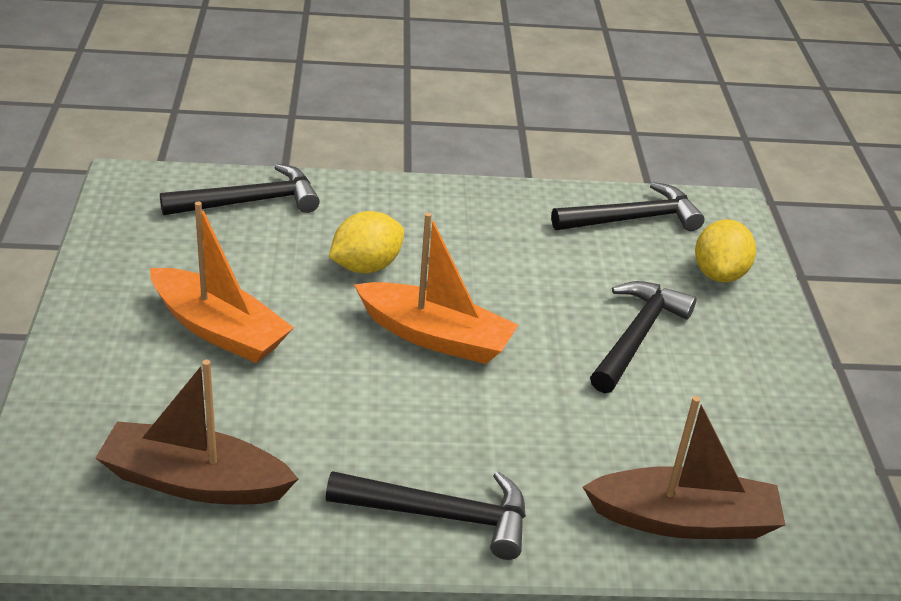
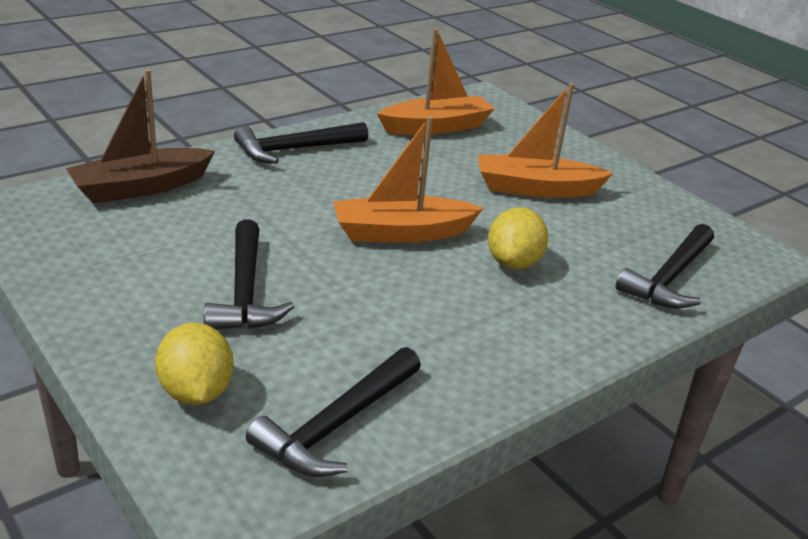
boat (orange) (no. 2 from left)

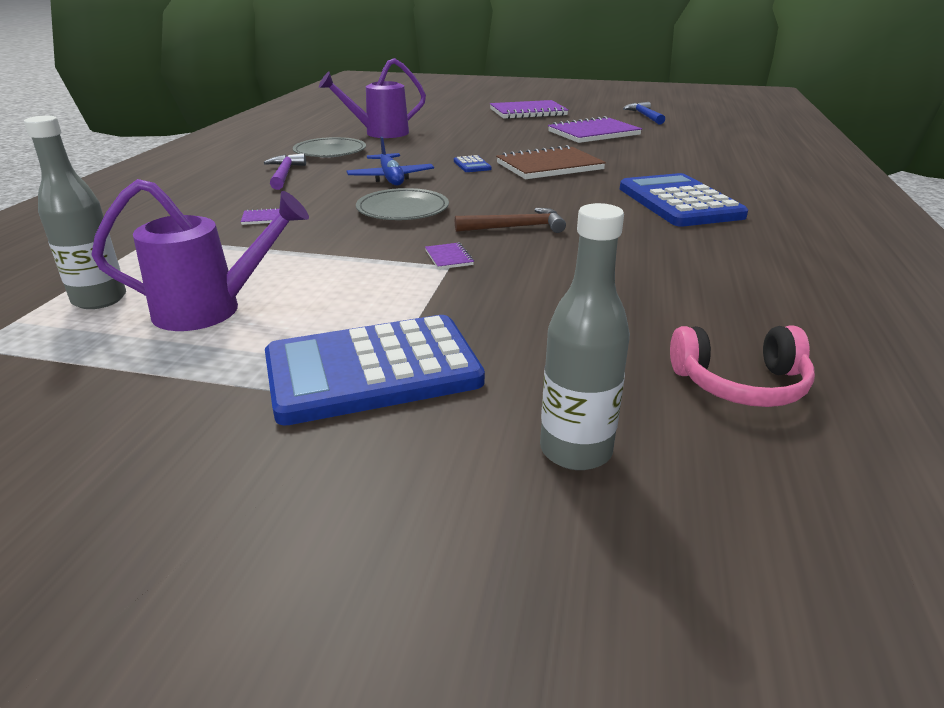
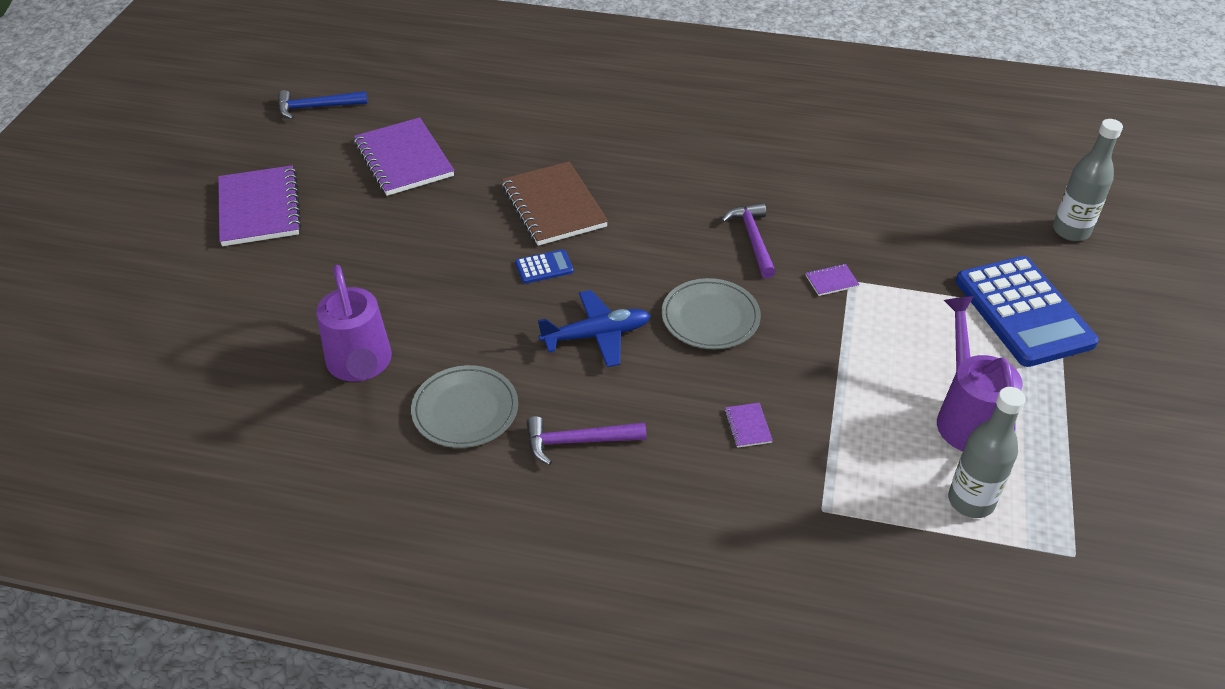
hammer (purple) (no. 2 from left)
calculator (blue) (no. 3 from left in the first image)
headphones (pink)

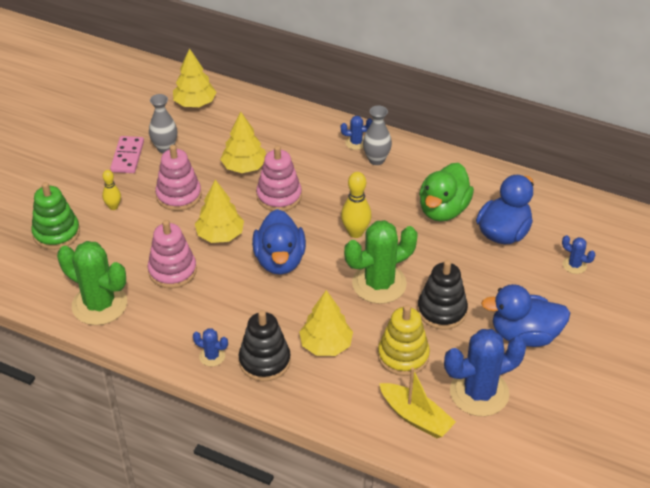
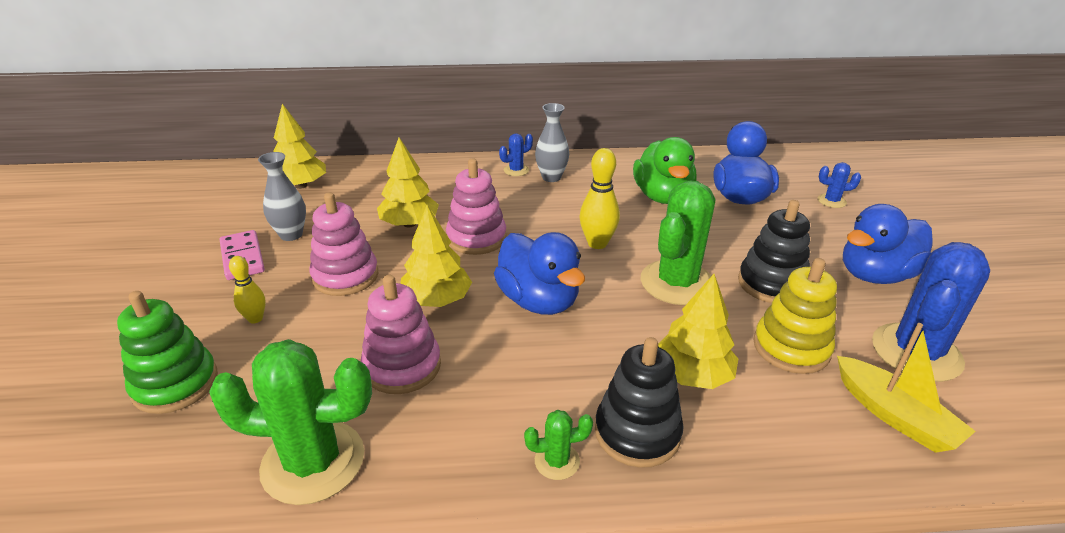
cactus (green) (no. 2 from left)
boat (yellow)

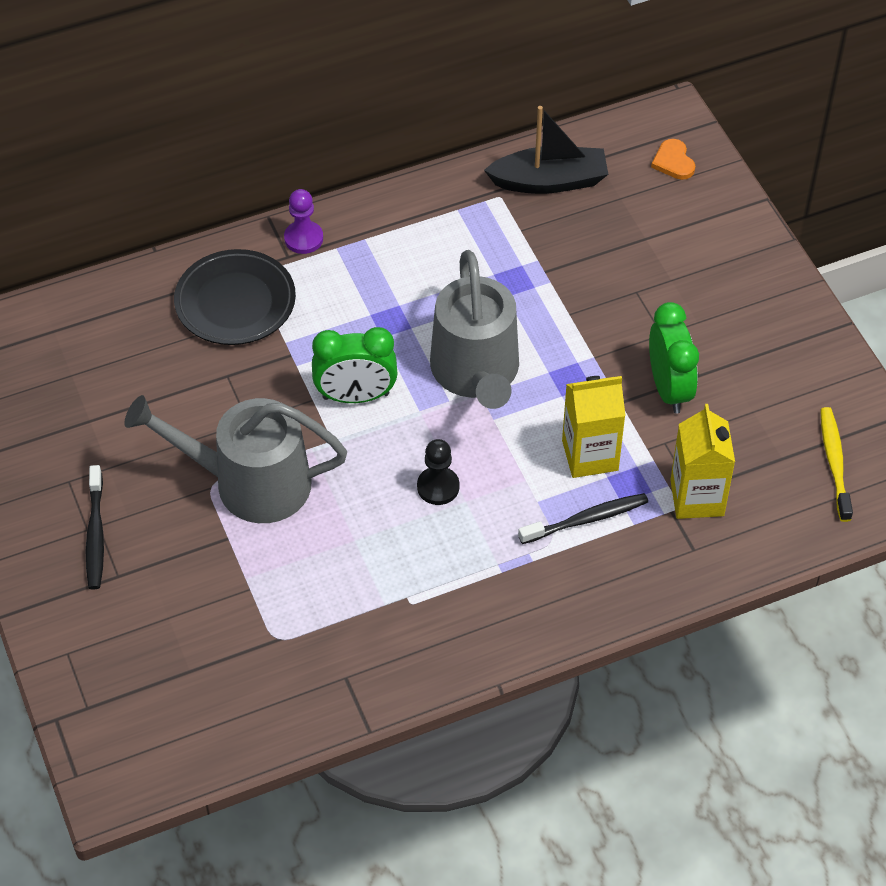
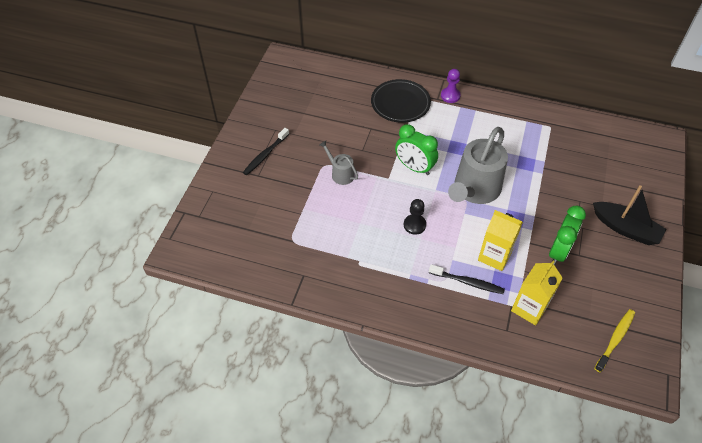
watering can (grey) (no. 1 from left)
boat (black)
heart (orange)

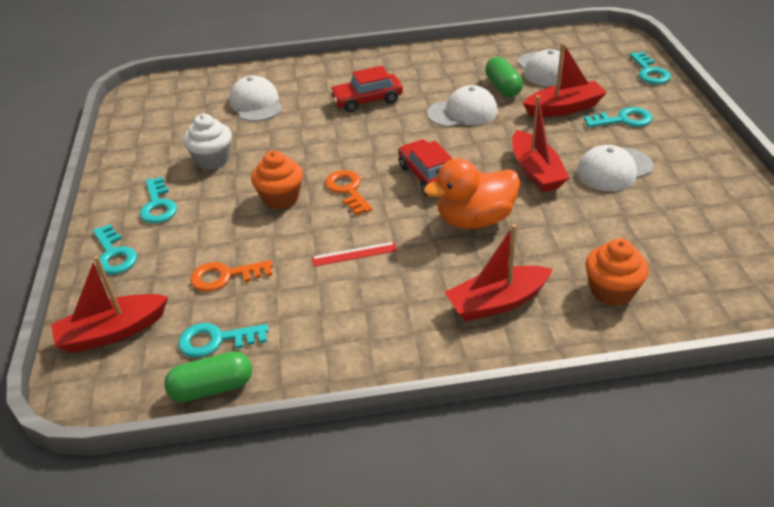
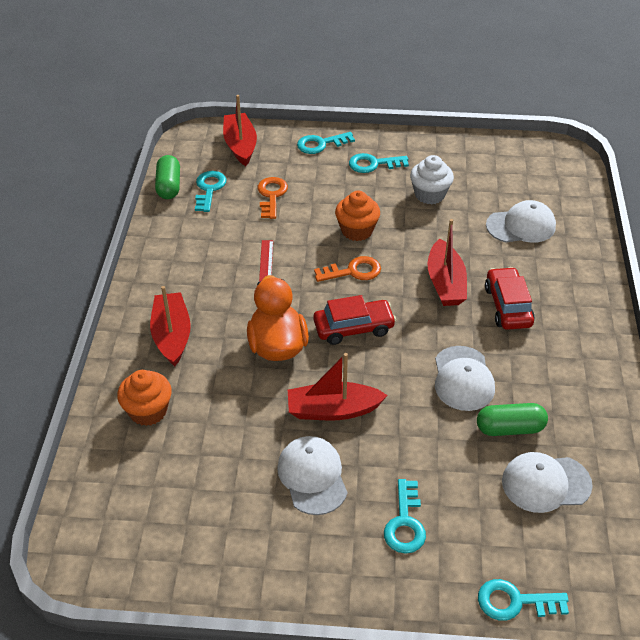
boat (red) (no. 4 from left)

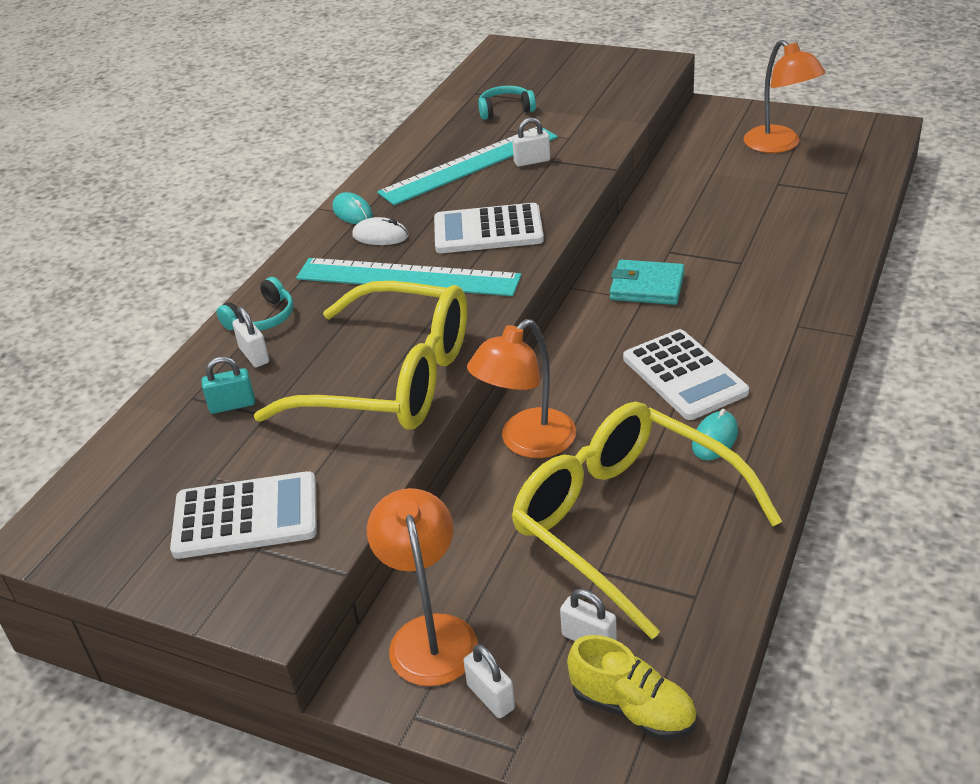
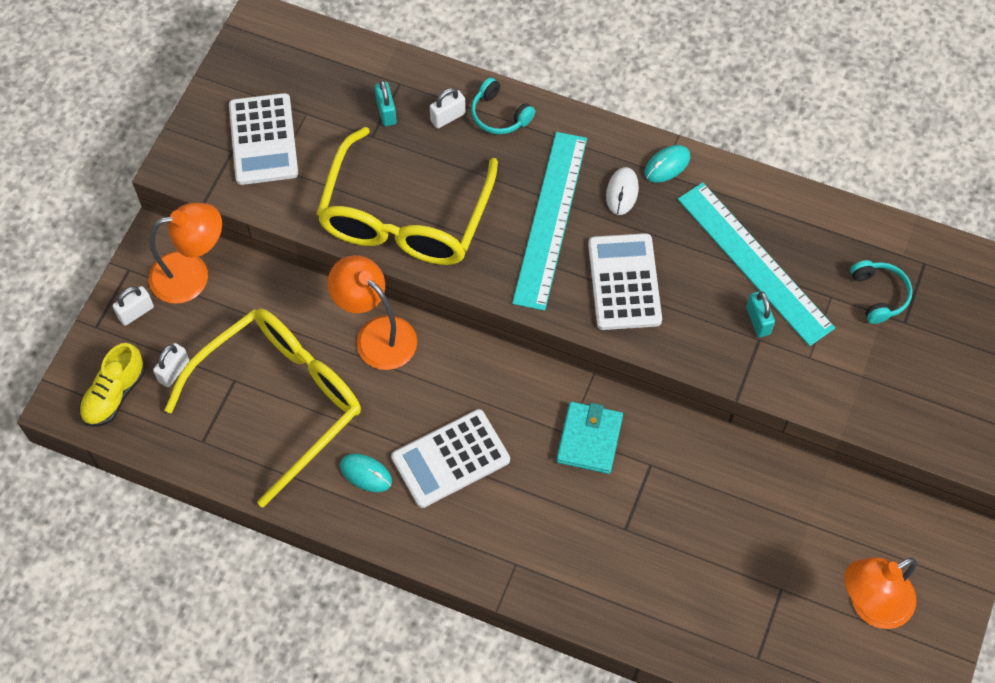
padlock (turquoise) (no. 2 from left)

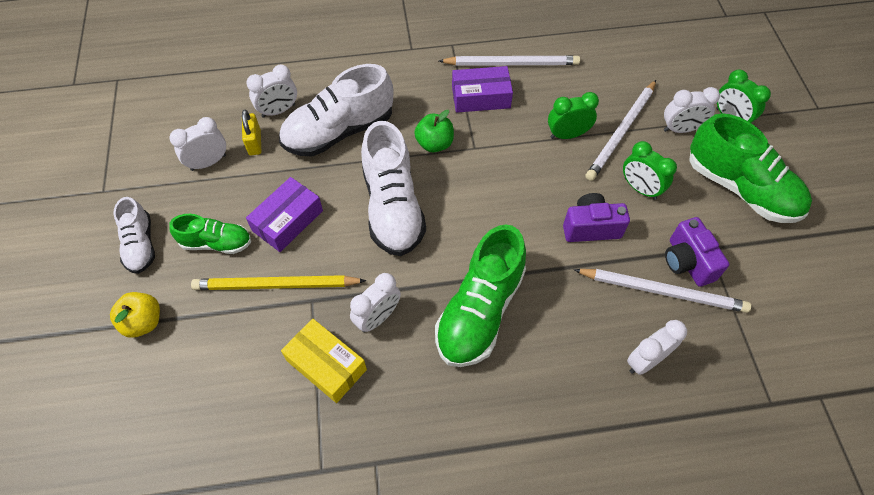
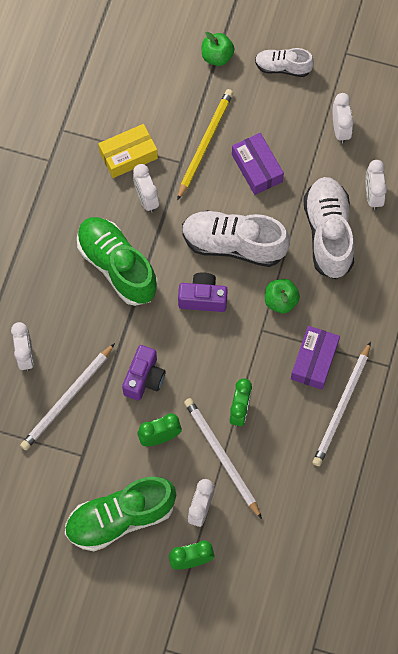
camera (purple) (no. 2 from left)
apple (green) (no. 1 from left)
shoe (green) (no. 1 from left in the first image)
padlock (yellow)

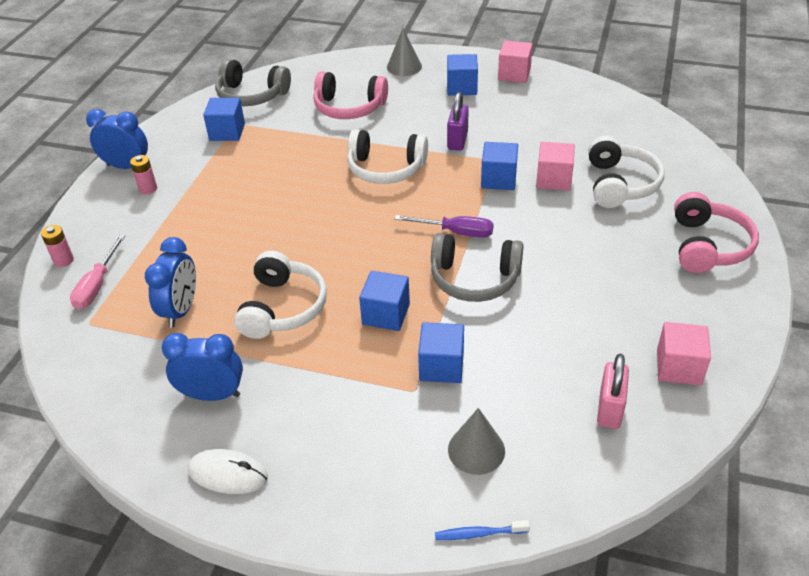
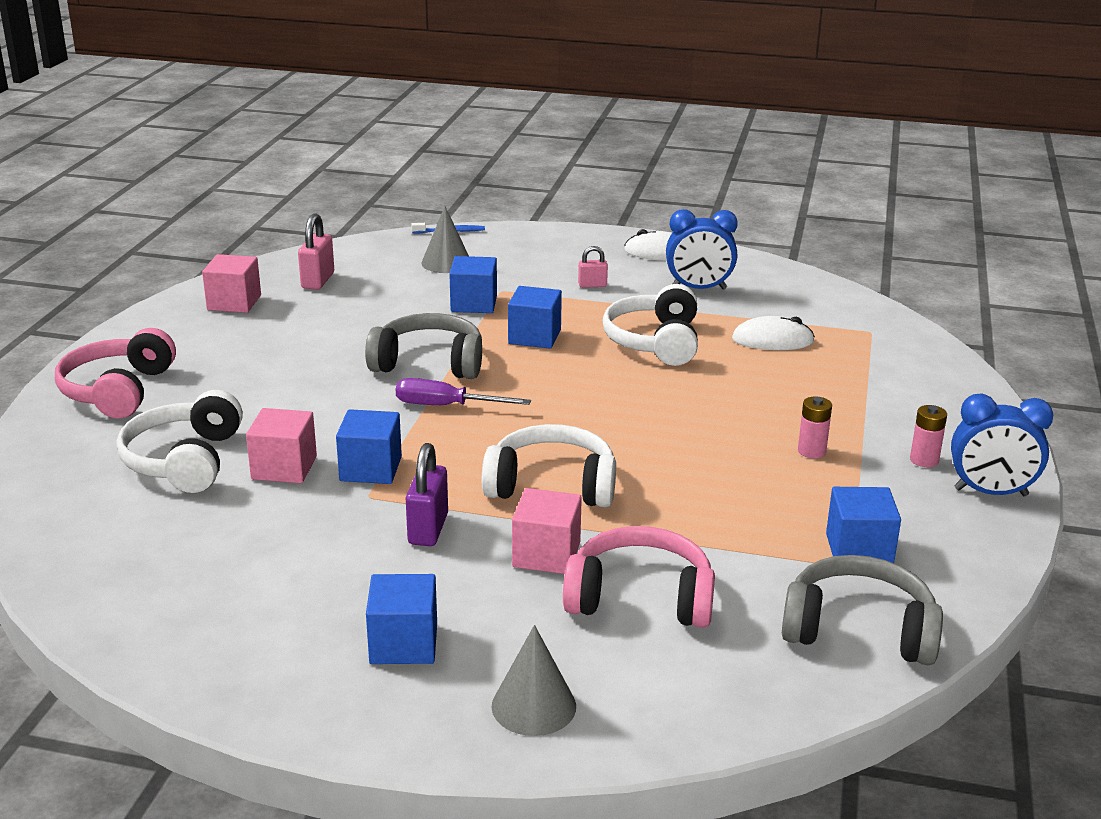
cube (pink) (no. 3 from left)
padlock (pink) (no. 2 from left)
mouse (white) (no. 2 from left)
battery (pink) (no. 1 from left)
screwdriver (pink)

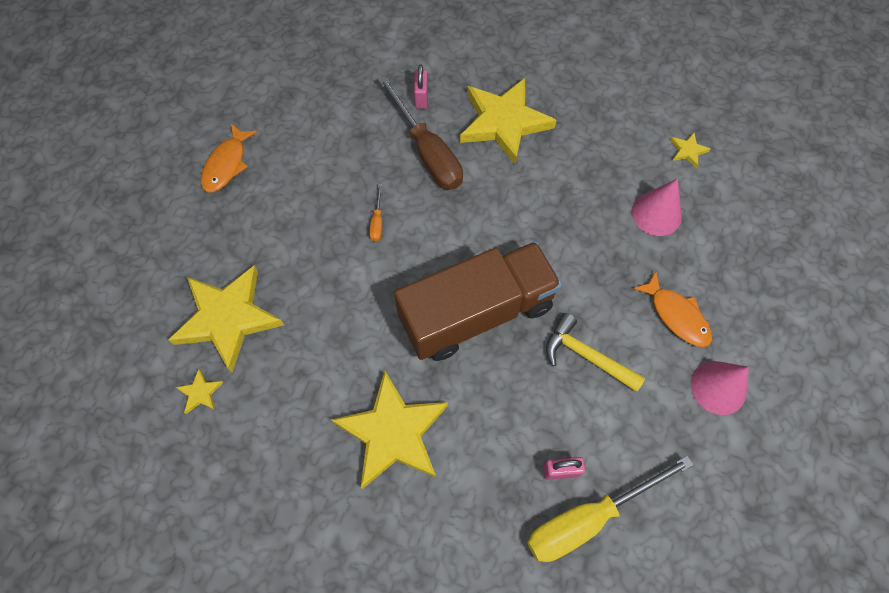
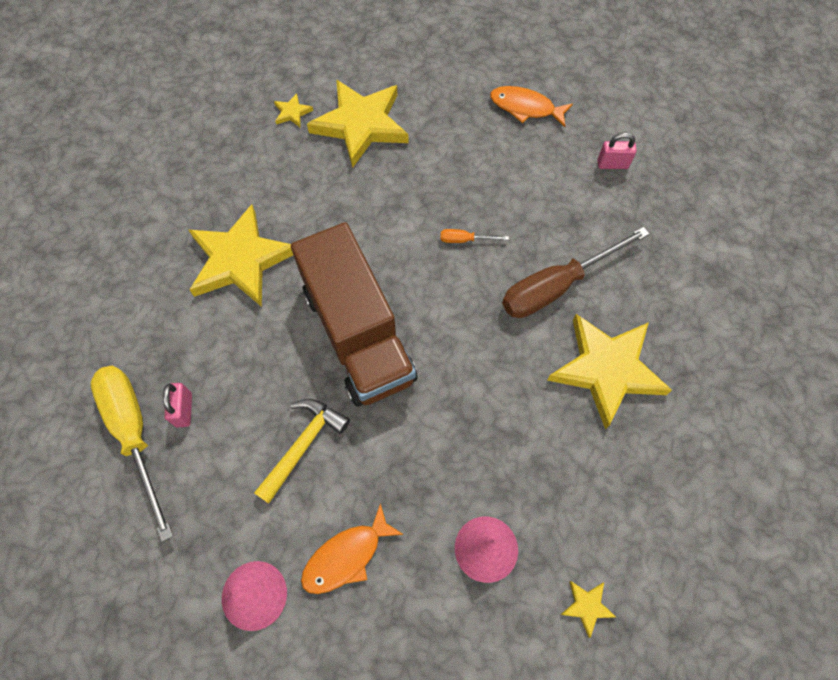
padlock (pink) (no. 2 from left)

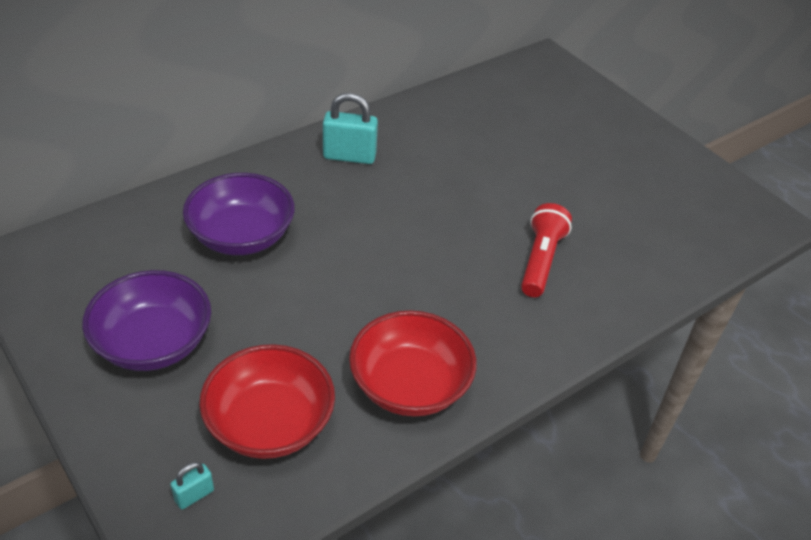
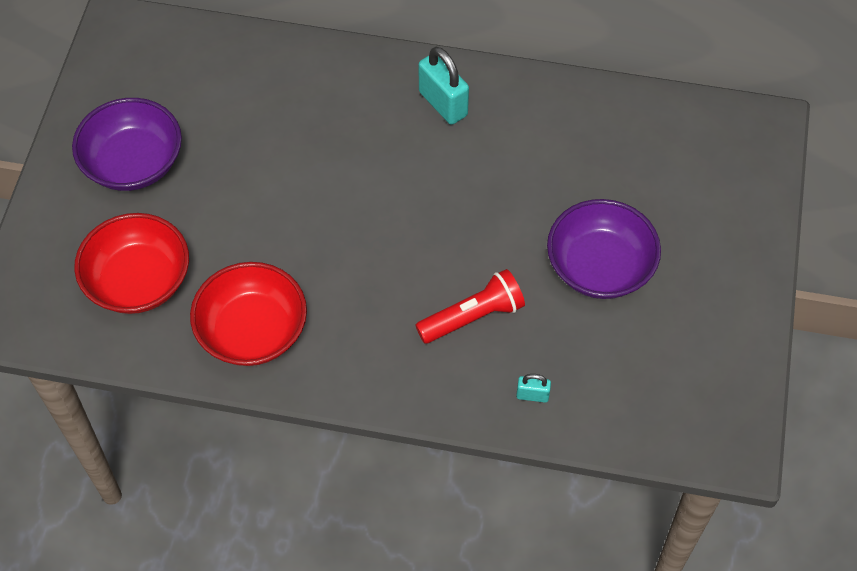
padlock (turquoise) (no. 2 from left)
bowl (purple) (no. 2 from left)

